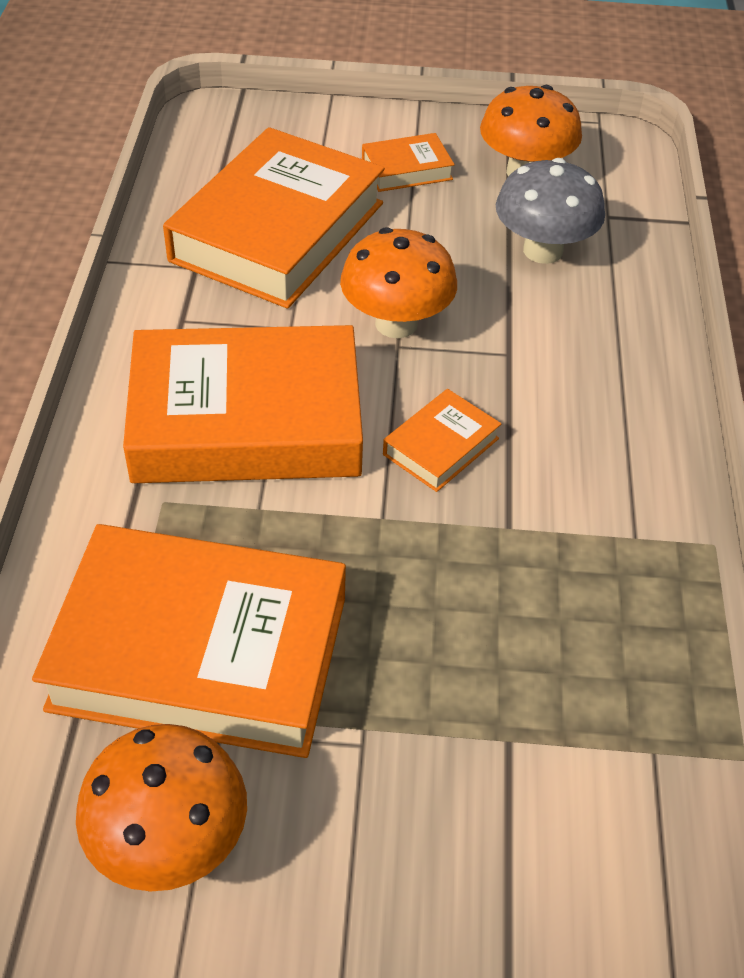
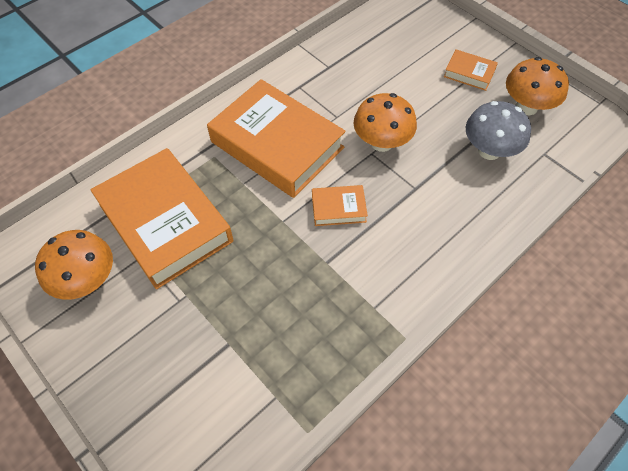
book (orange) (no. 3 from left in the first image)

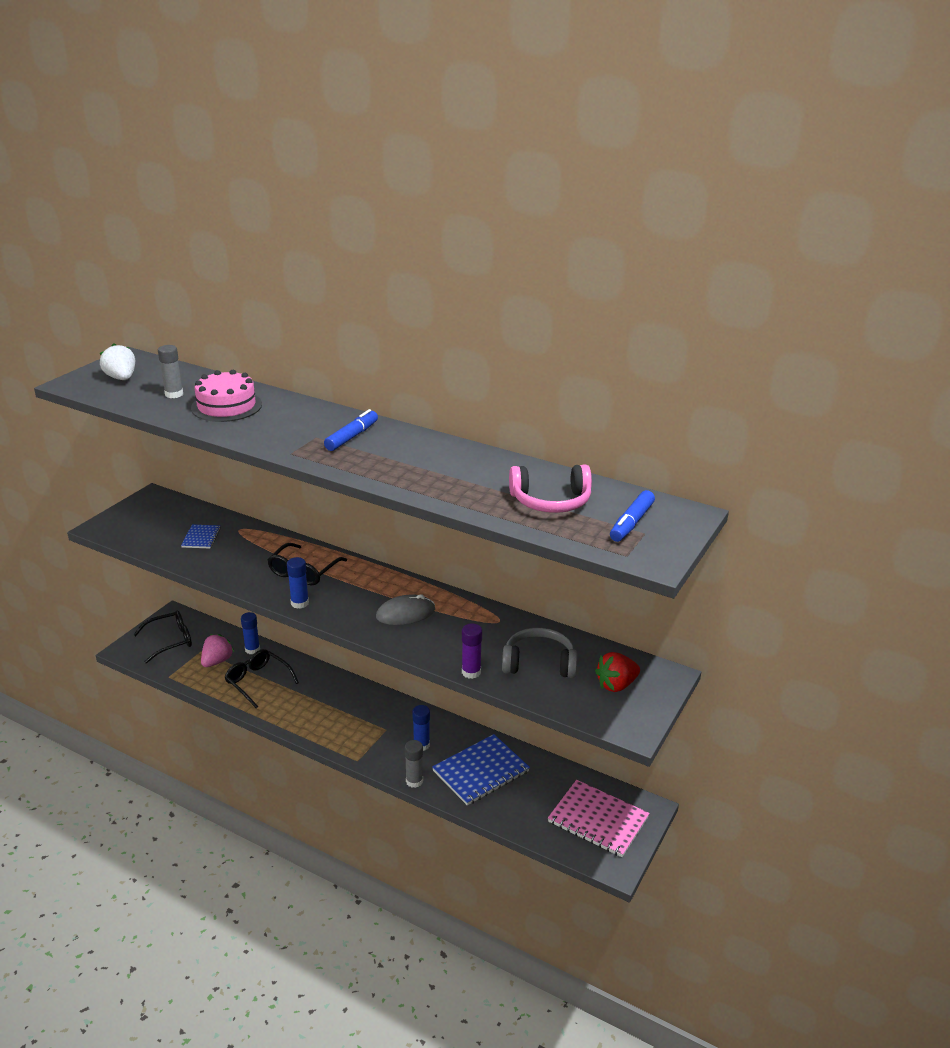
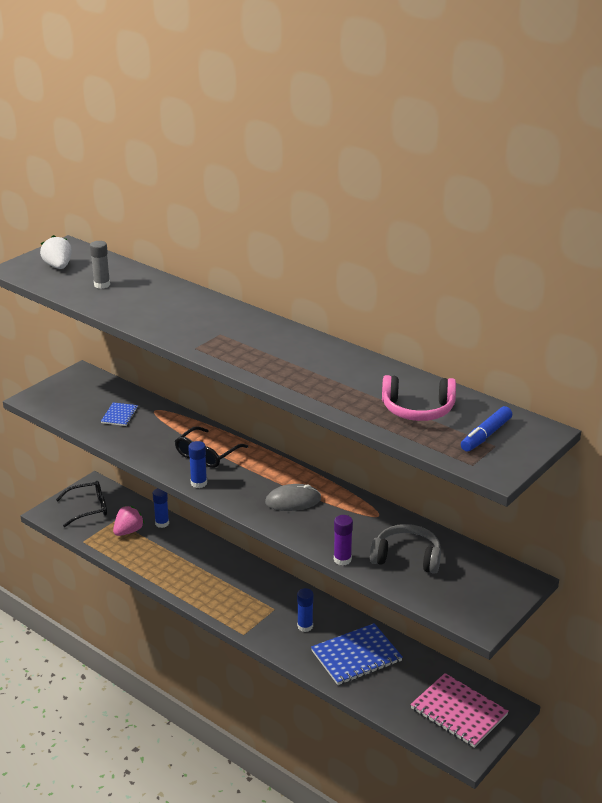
cake (pink)
glasses (black) (no. 2 from left in the first image)
marker (blue) (no. 1 from left in the first image)
glue stick (grey) (no. 2 from left in the first image)
strawberry (red)

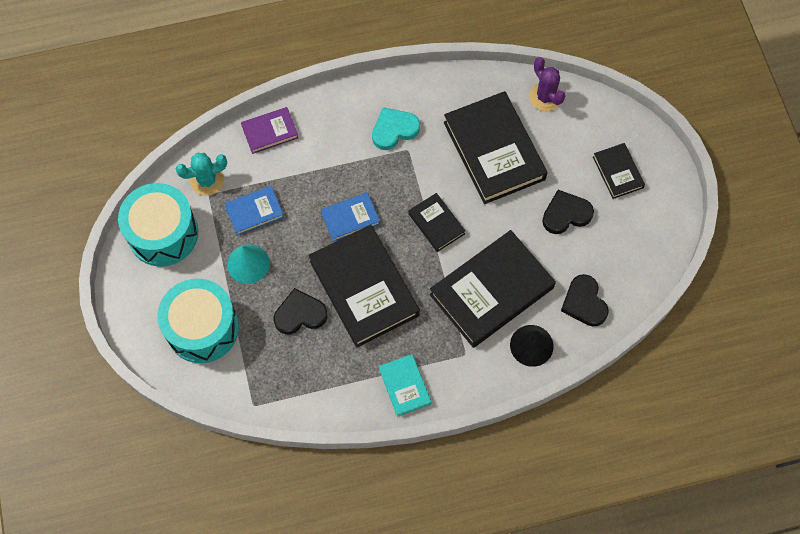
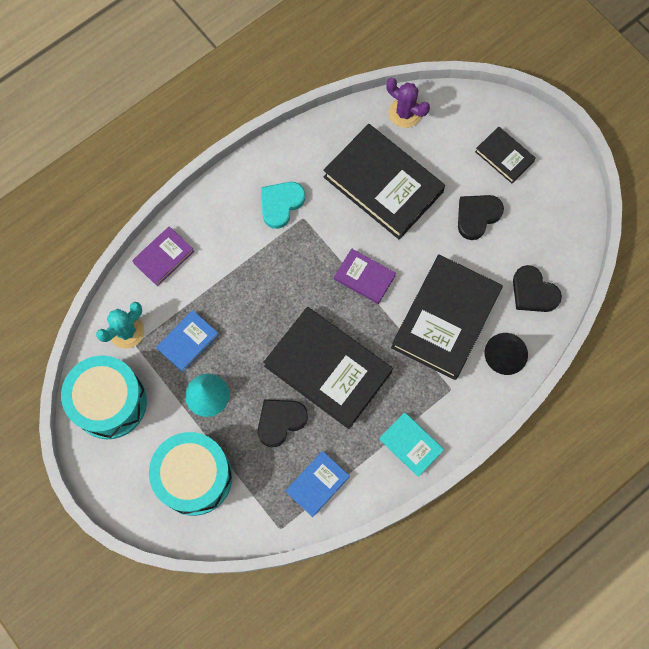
book (blue) (no. 2 from left)
book (purple) (no. 2 from left)

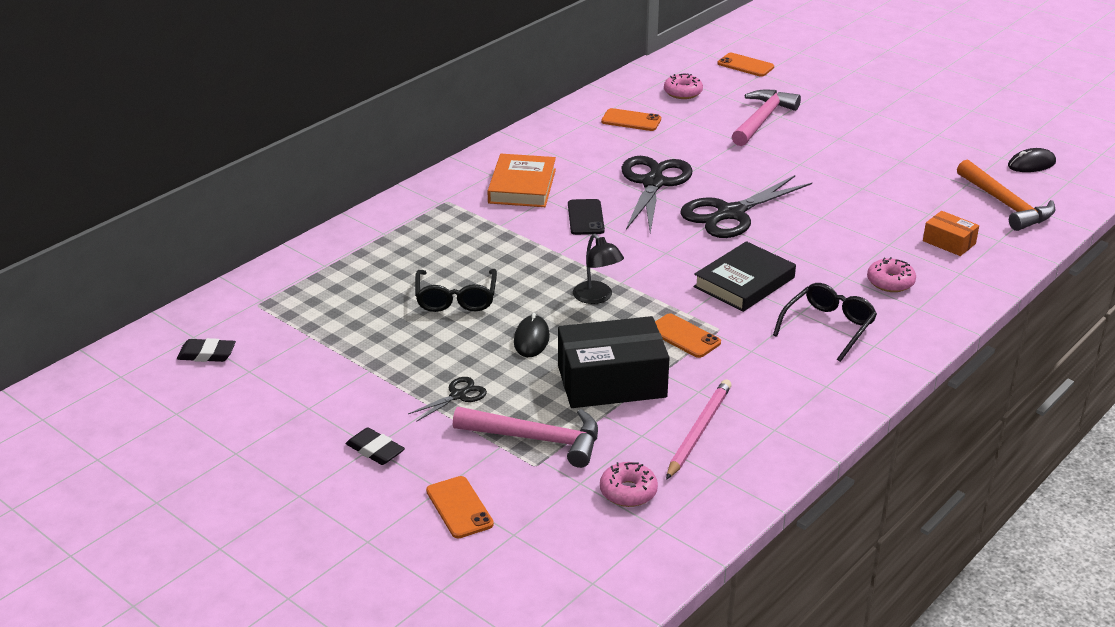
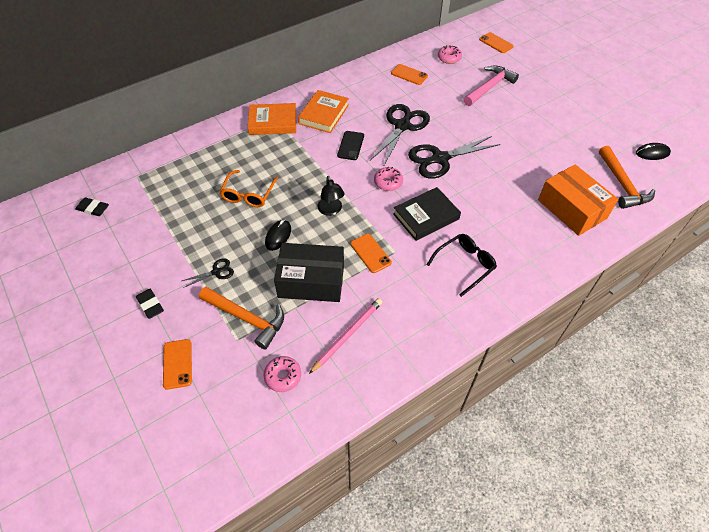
hammer (orange) (no. 1 from left)
glasses (orange)
book (orange) (no. 1 from left)
donut (pink) (no. 2 from left)
box (orange)

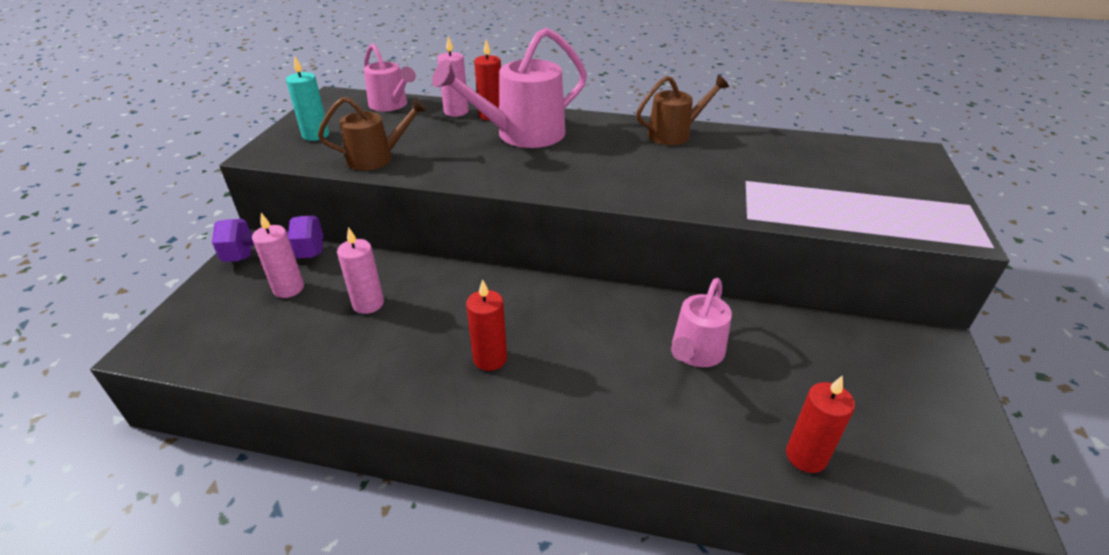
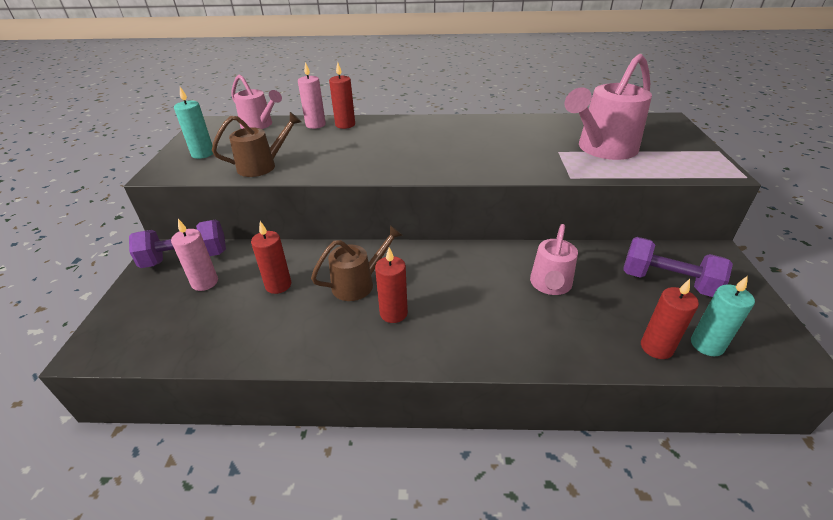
candle (red) (no. 1 from left)
watering can (brown) (no. 2 from left)
watering can (pink) (no. 3 from left)
dumbbell (purple) (no. 2 from left)
candle (turquoise) (no. 2 from left)

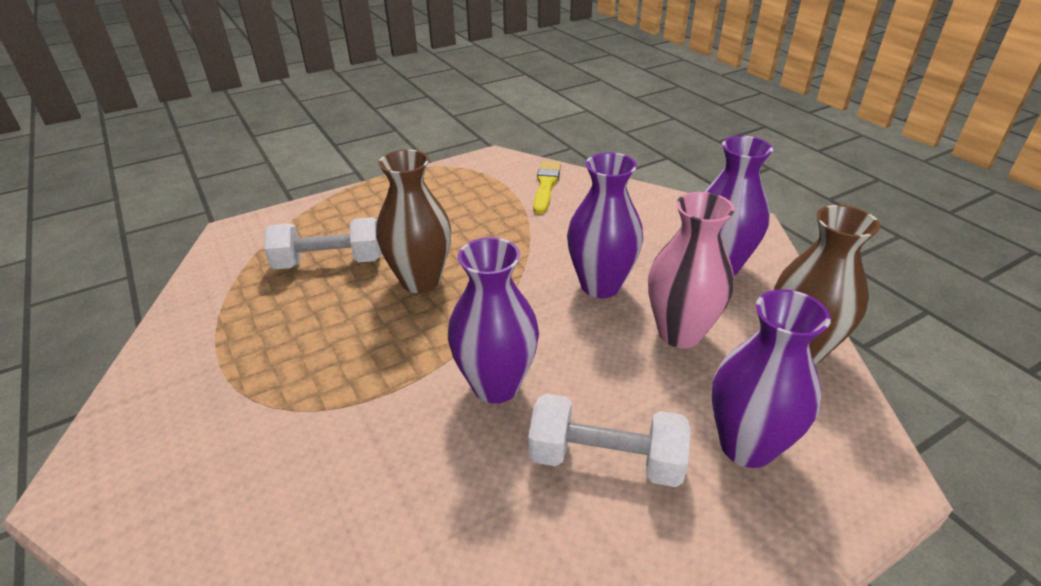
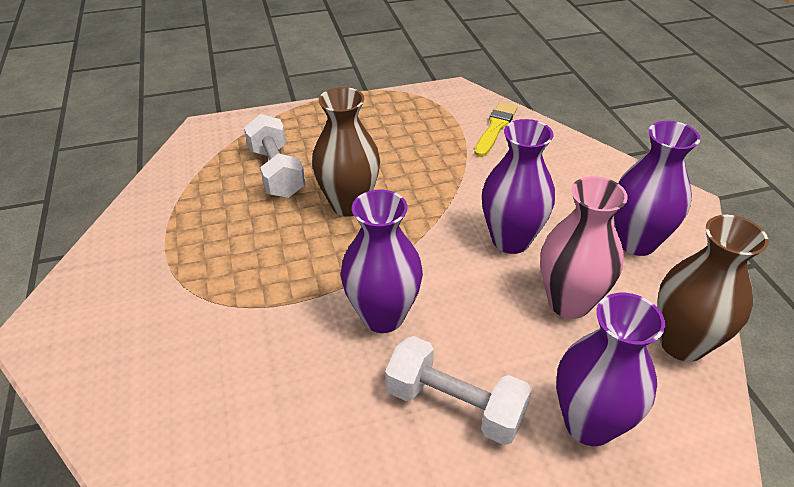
dumbbell (white) (no. 1 from left)

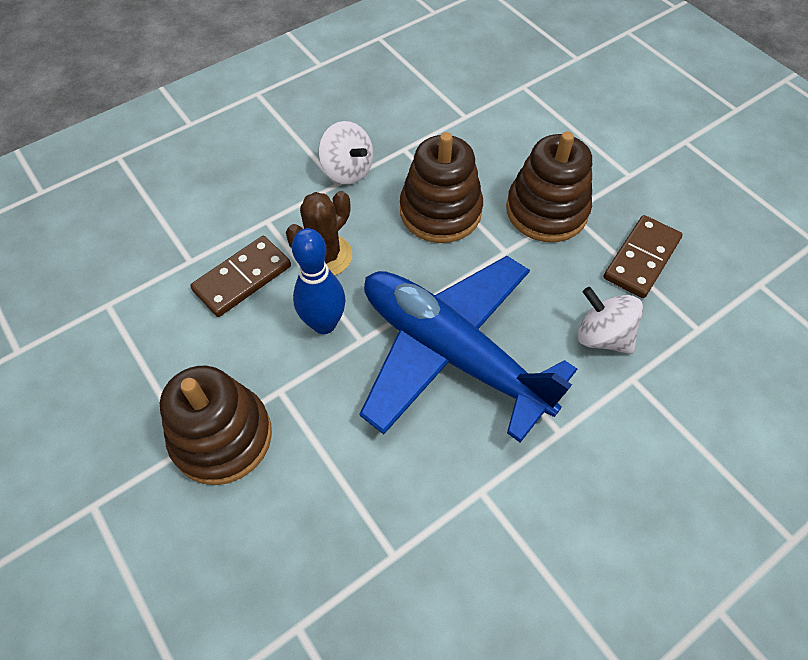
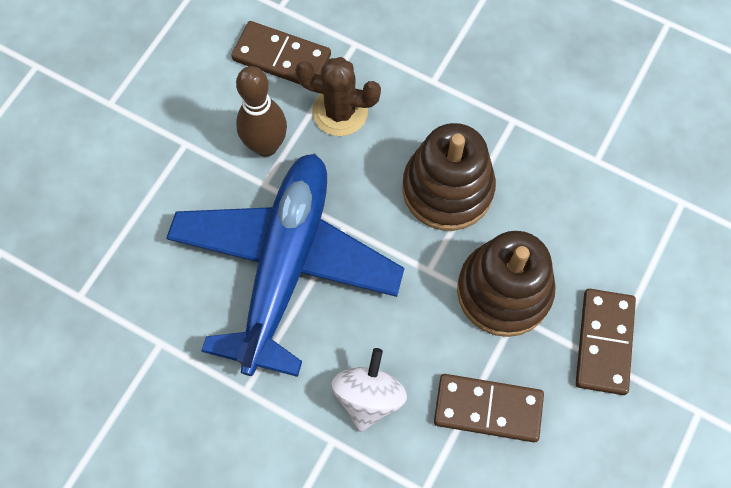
bowling pin (brown)
domino (brown) (no. 3 from left)
stacking toy (brown) (no. 1 from left in the first image)
spinning top (white) (no. 1 from left in the first image)

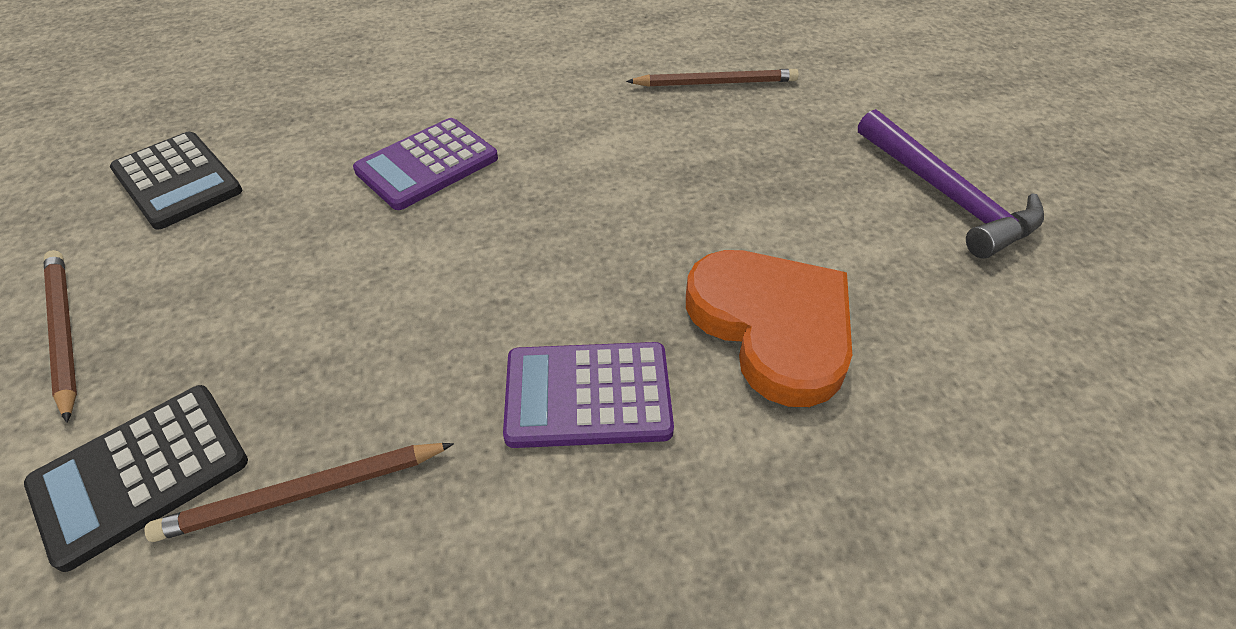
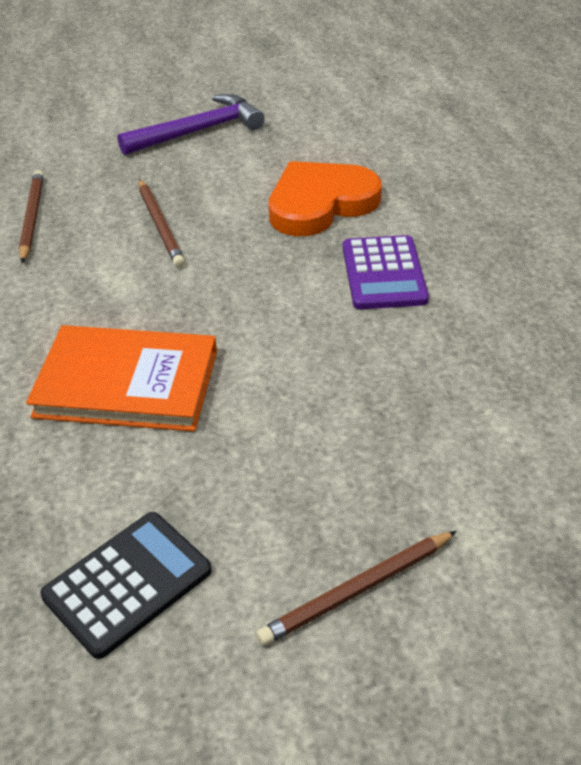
book (orange)
pencil (brown) (no. 2 from left)
calculator (black) (no. 1 from left in the first image)

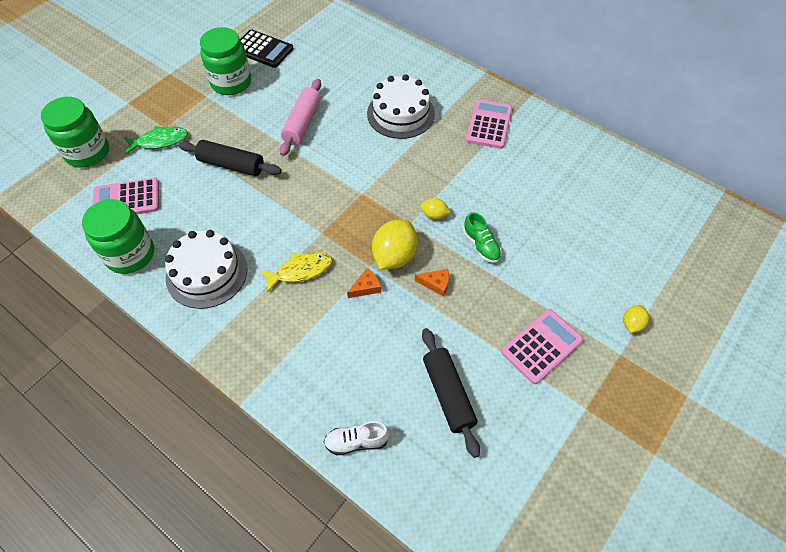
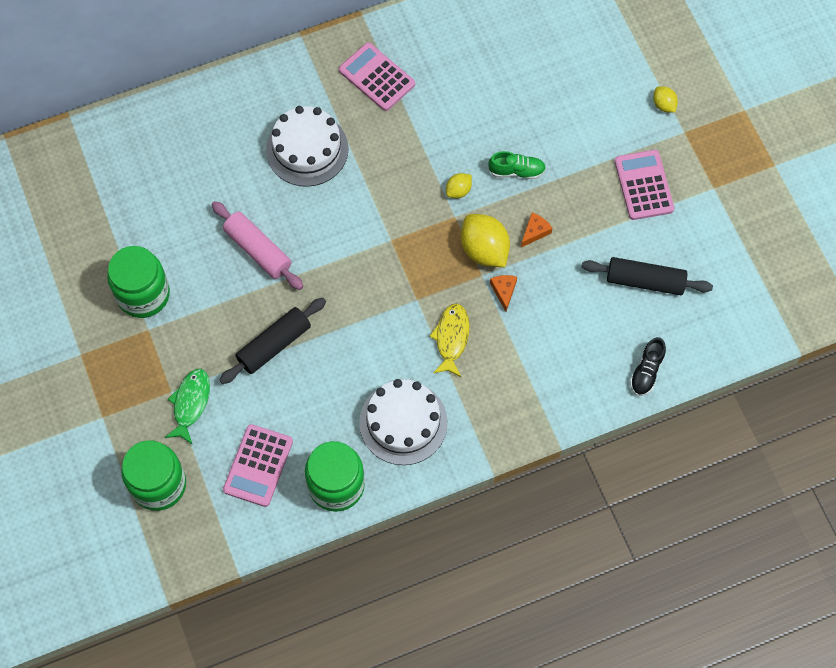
shoe (black)
calculator (black)

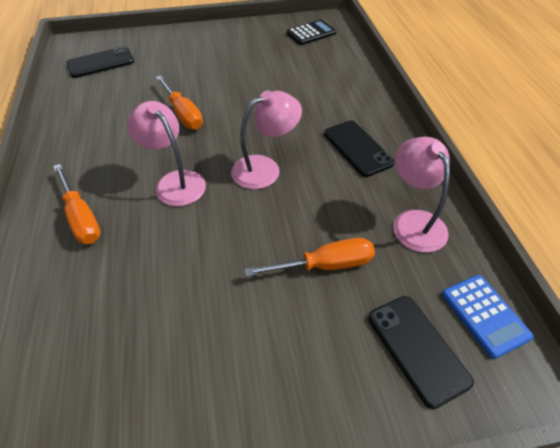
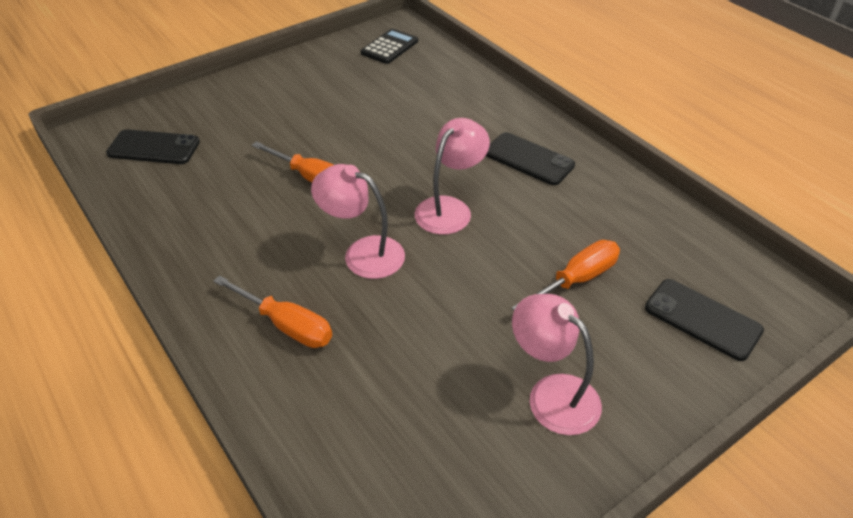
phone (black) (no. 1 from left)
lamp (pink) (no. 3 from left)
calculator (blue)

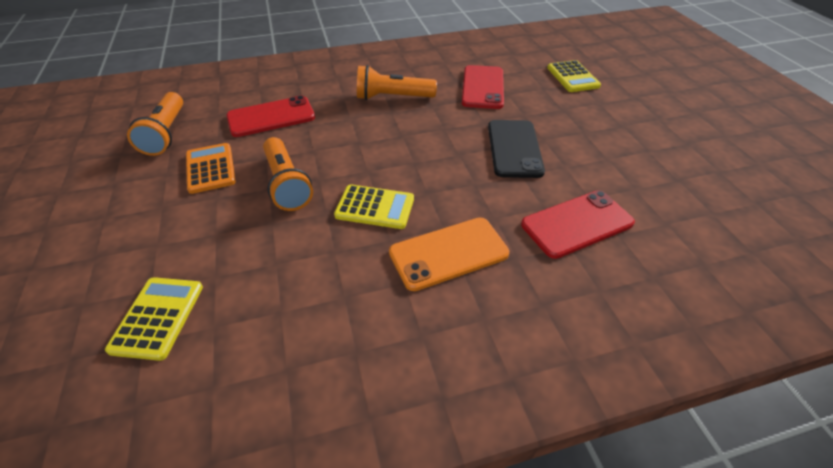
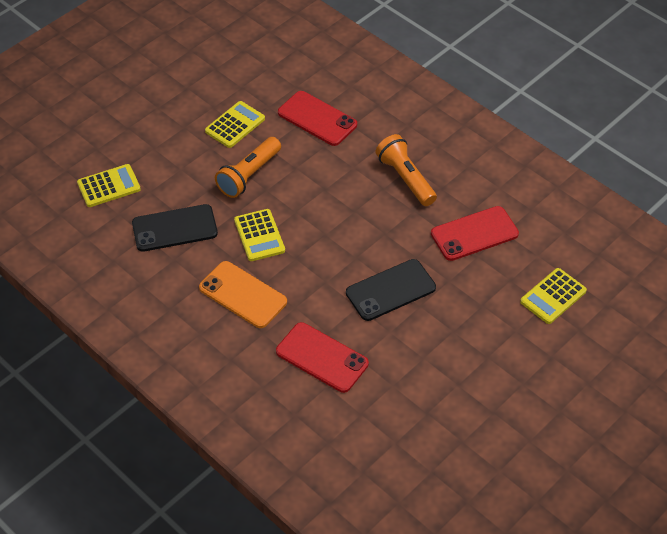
phone (black) (no. 1 from left)
calculator (yellow) (no. 2 from left)
flashlight (orange) (no. 1 from left in the first image)

